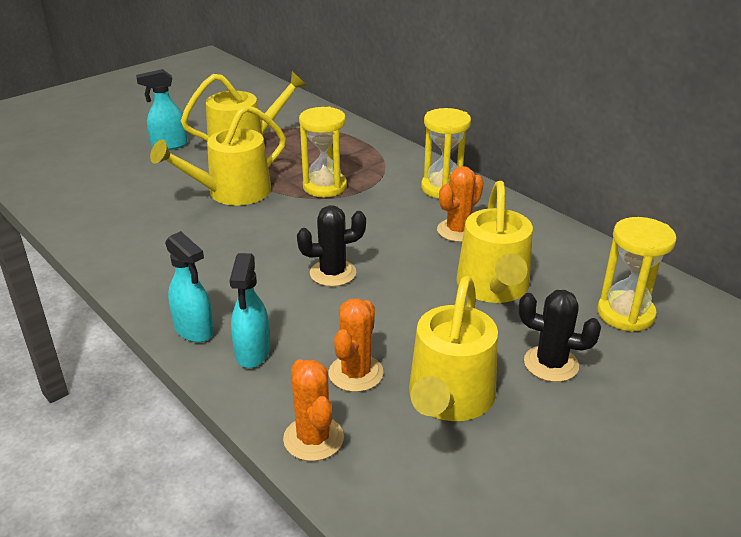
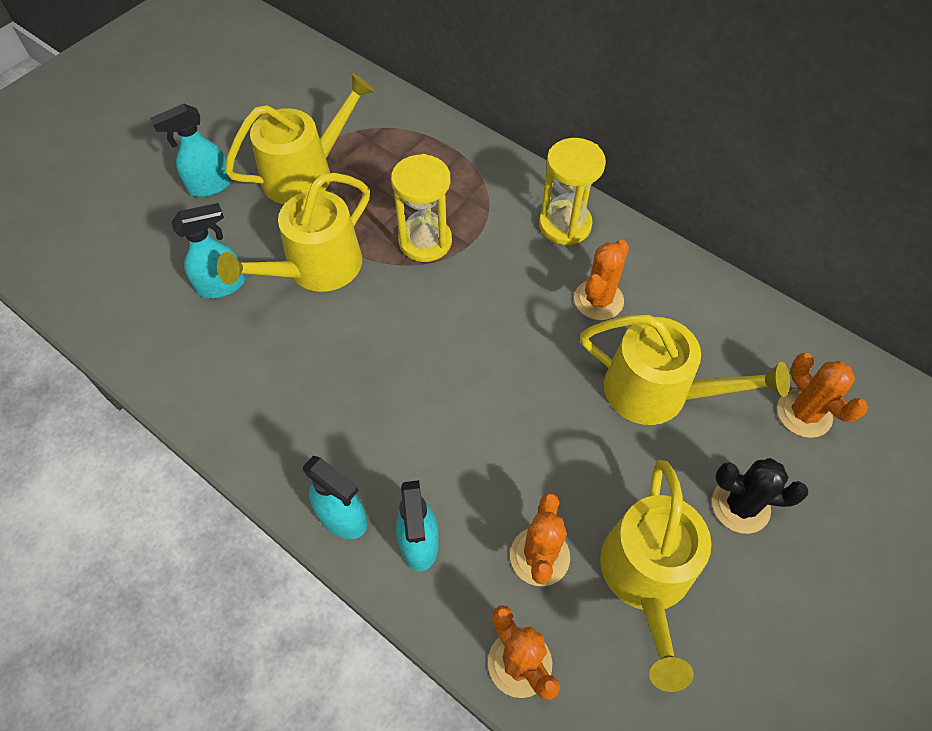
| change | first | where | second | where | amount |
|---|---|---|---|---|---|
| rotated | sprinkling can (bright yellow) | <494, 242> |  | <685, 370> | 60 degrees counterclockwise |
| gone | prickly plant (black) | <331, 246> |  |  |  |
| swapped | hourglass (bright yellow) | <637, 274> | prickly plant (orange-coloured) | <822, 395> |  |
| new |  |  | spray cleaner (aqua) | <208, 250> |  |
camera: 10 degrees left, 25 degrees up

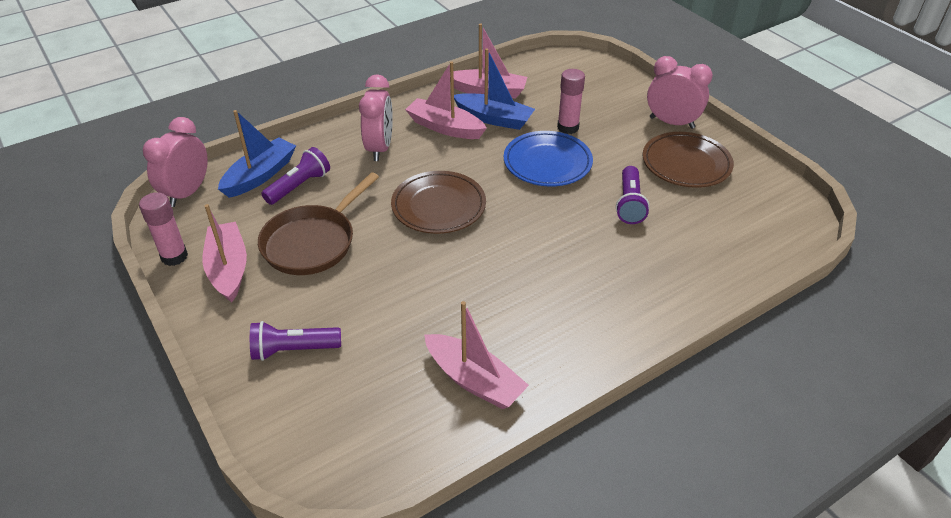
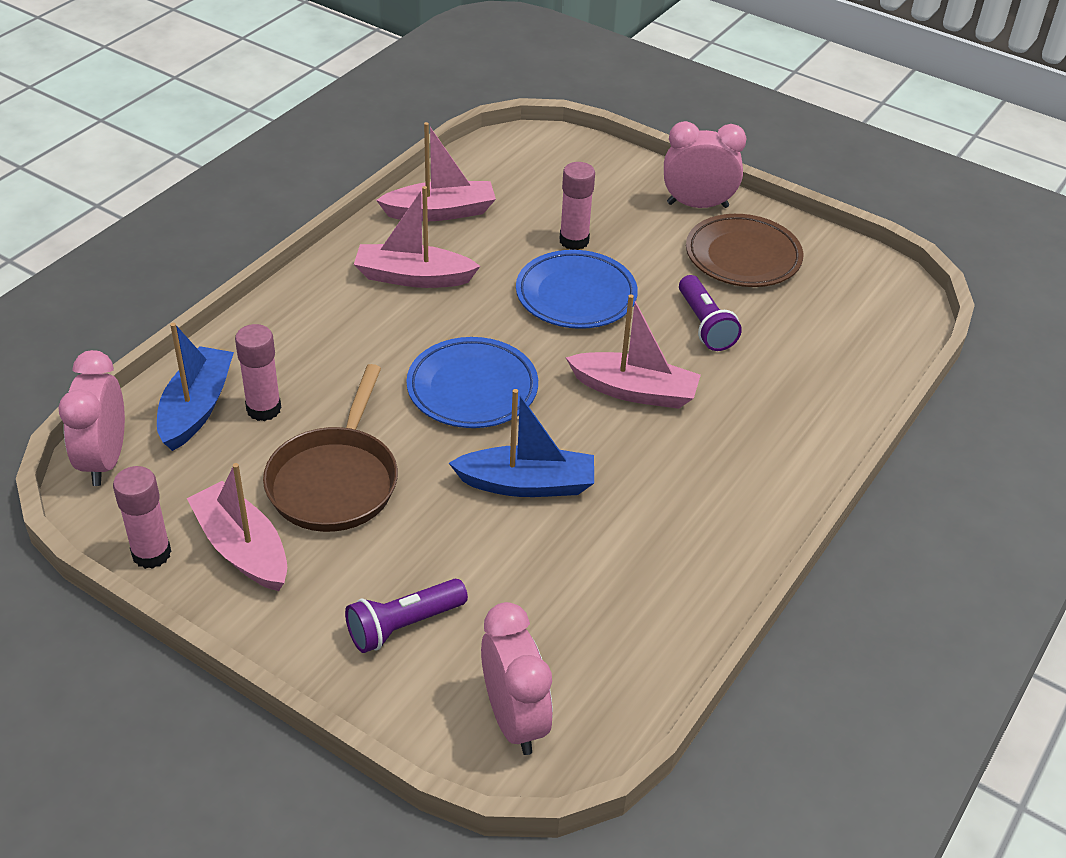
| change | first | where | second | where | amount |
|---|---|---|---|---|---|
| shifted | sailboat (royal blue) | <494, 89> |  | <521, 443> |  |
| shifted | alarm clock (rose-pink) | <376, 117> |  | <517, 678> |  |
| swapped | pocket torch (royal purple) | <295, 176> | glue (rose-pink) | <258, 372> |  |
| repainted | flat dish (brown) | <438, 202> | flat dish (royal blue) | <472, 382> |  |
| shifted | sailboat (rose-pink) | <476, 355> |  | <633, 351> |  |
camera: 25 degrees left, 0 degrees up

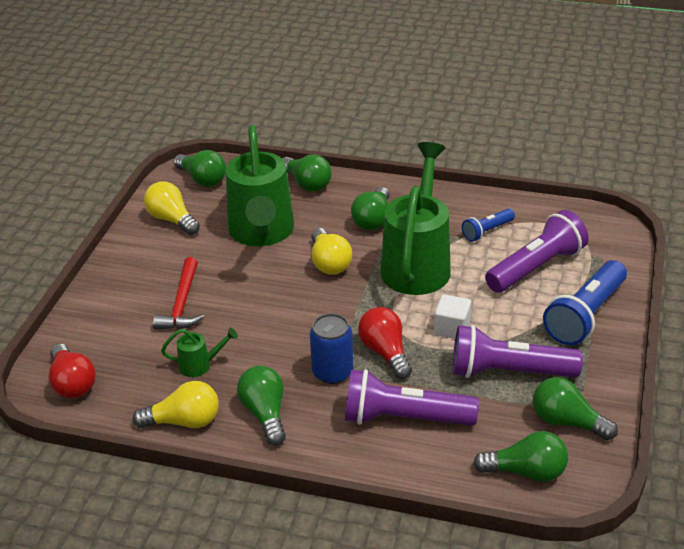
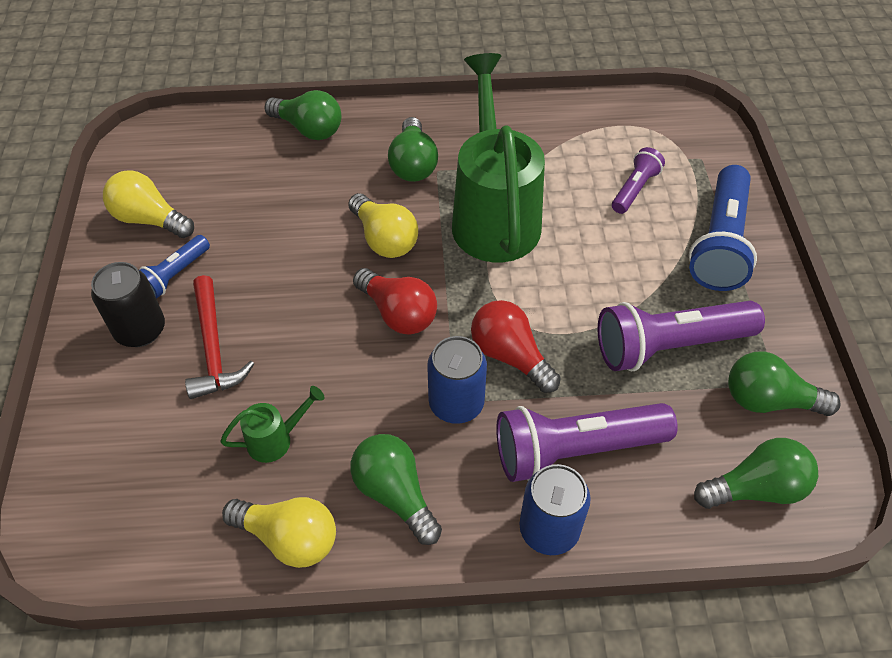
| change | first | where | second | where | amount |
|---|---|---|---|---|---|
| gone | sprinkling can (leaf-green) | <260, 185> |  |  |  |
| gone | light bulb (leaf-green) | <200, 168> |  |  |  |
| shifted | pocket torch (royal blue) | <488, 225> |  | <174, 267> |  |
| scaled | pocket torch (royal purple) | <537, 251> |  | <638, 180> | x0.53 |
| gone | block (pure white) | <452, 316> |  |  |  |
| shifted | light bulb (red) | <72, 371> |  | <395, 301> |  |
| rotated | light bulb (bright yellow) | <176, 404> |  | <279, 532> | 45 degrees clockwise |
| new |  |  | soda can (black) | <128, 304> |  |
| new |  |  | soda can (royal blue) | <555, 509> |  |
camera: 20 degrees left, 15 degrees up

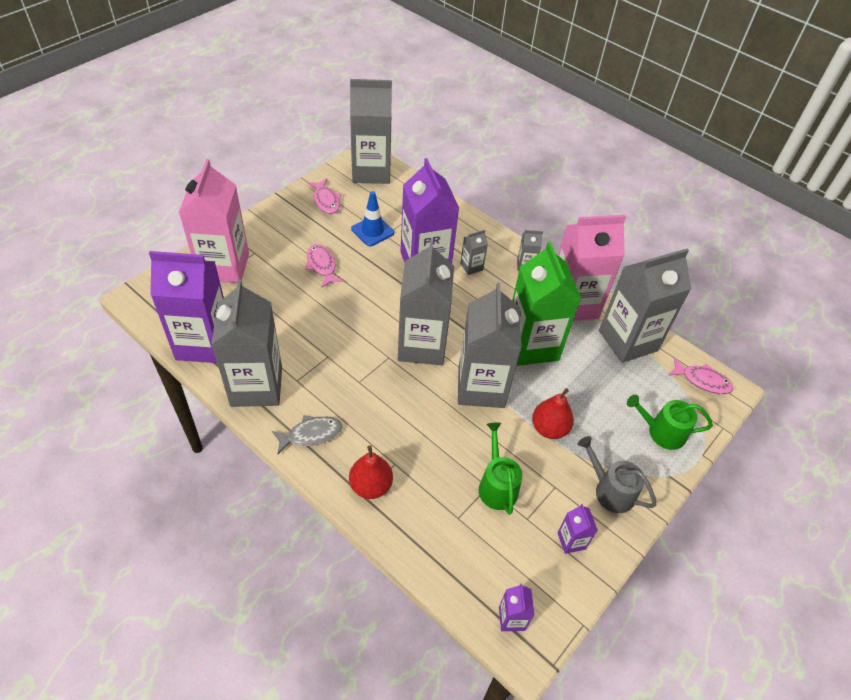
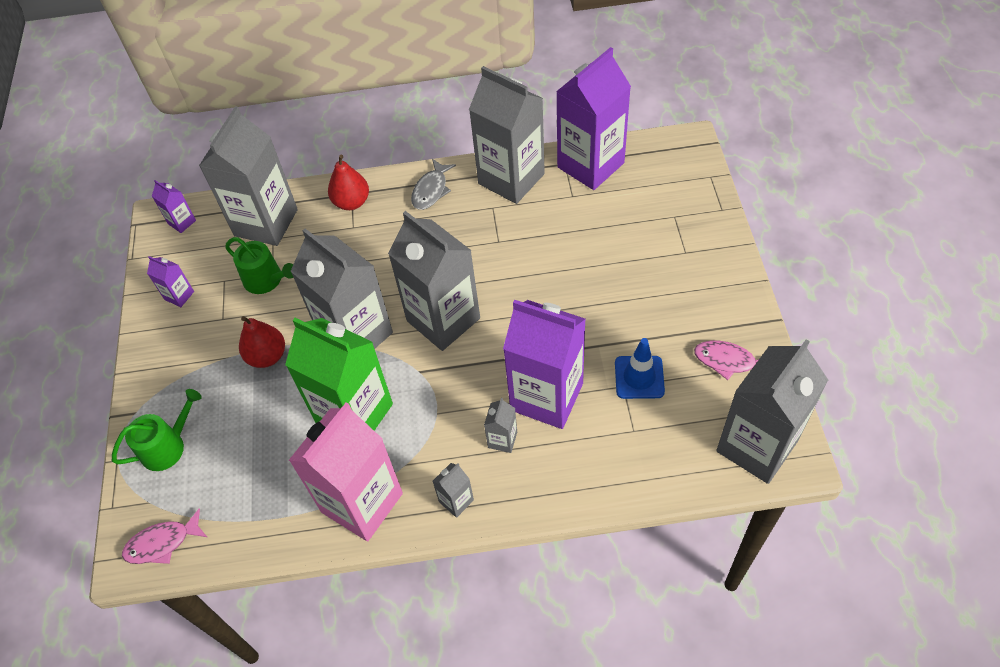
| change | first | where | second | where | amount |
|---|---|---|---|---|---|
| gone | juice carton (rose-pink) | <214, 221> |  |  |  |
| gone | toy fish (rose-pink) | <324, 265> |  |  |  |
| shifted | juice carton (ash-grey) | <645, 305> |  | <248, 176> |  |
| gone | sprinkling can (ash-grey) | <617, 474> |  |  |  |
camera: 140 degrees right, 5 degrees up

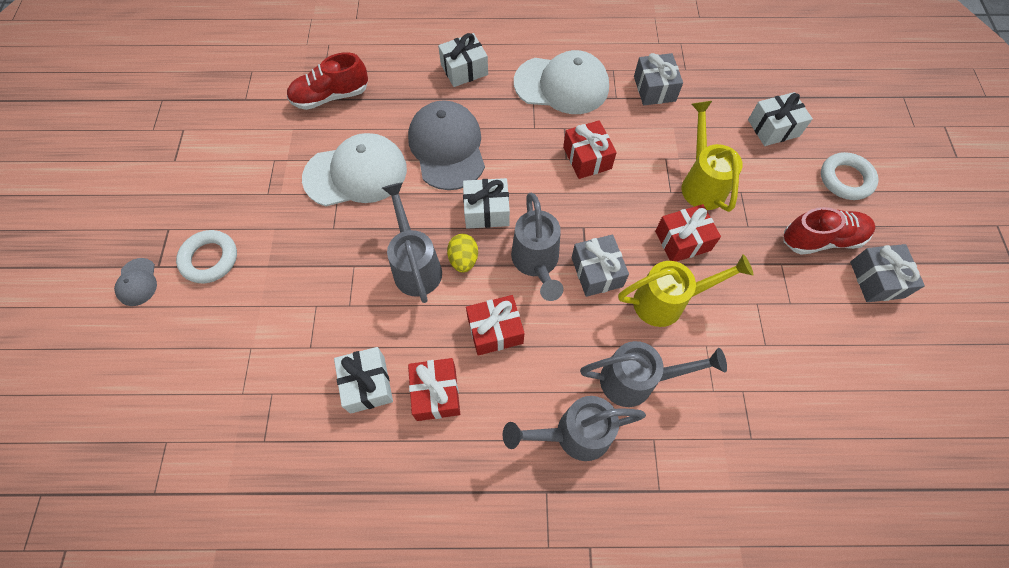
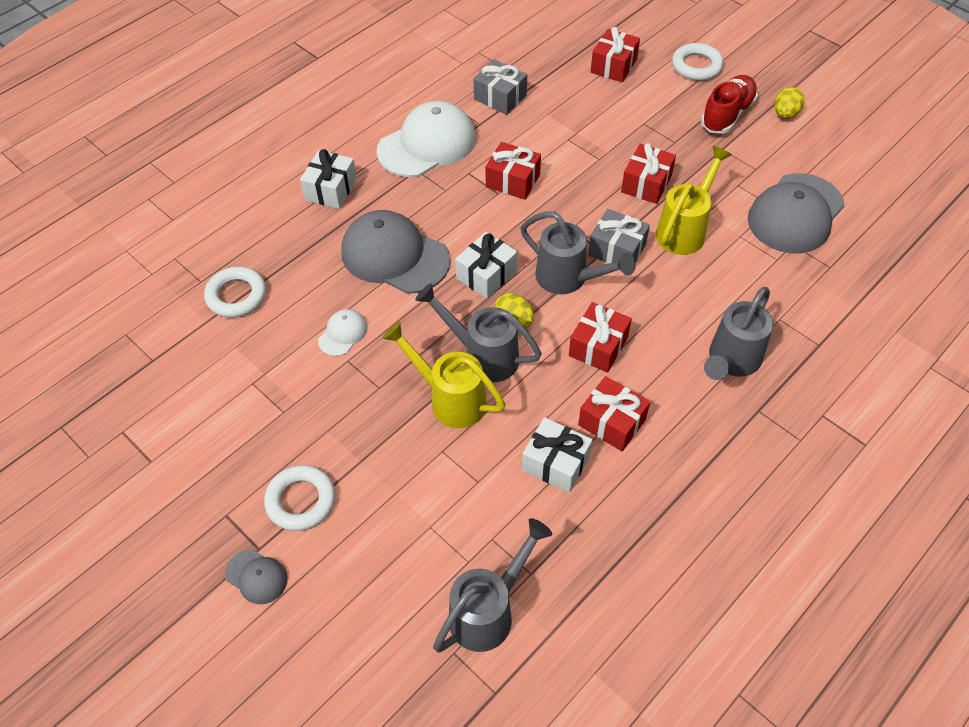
| change | first | where | second | where | amount |
|---|---|---|---|---|---|
| swapped | sneaker (red) | <327, 81> | ring (pure white) | <235, 292> |  |
| repainted | gift (pure white) | <780, 119> | gift (red) | <615, 54> |  |
| shifted | sprinkling can (bright yellow) | <712, 156> |  | <443, 375> |  |
| scaled | peaked cap (pure white) | <354, 169> |  | <343, 332> | x0.46 |
| swapped | gift (ash-grey) | <887, 273> | egg (bright yellow) | <789, 103> |  |
| shifted | sprinkling can (ash-grey) | <653, 374> |  | <492, 585> |  |
| new |  |  | peaked cap (ash-grey) | <796, 213> |  |
camera: 45 degrees left, 10 degrees down

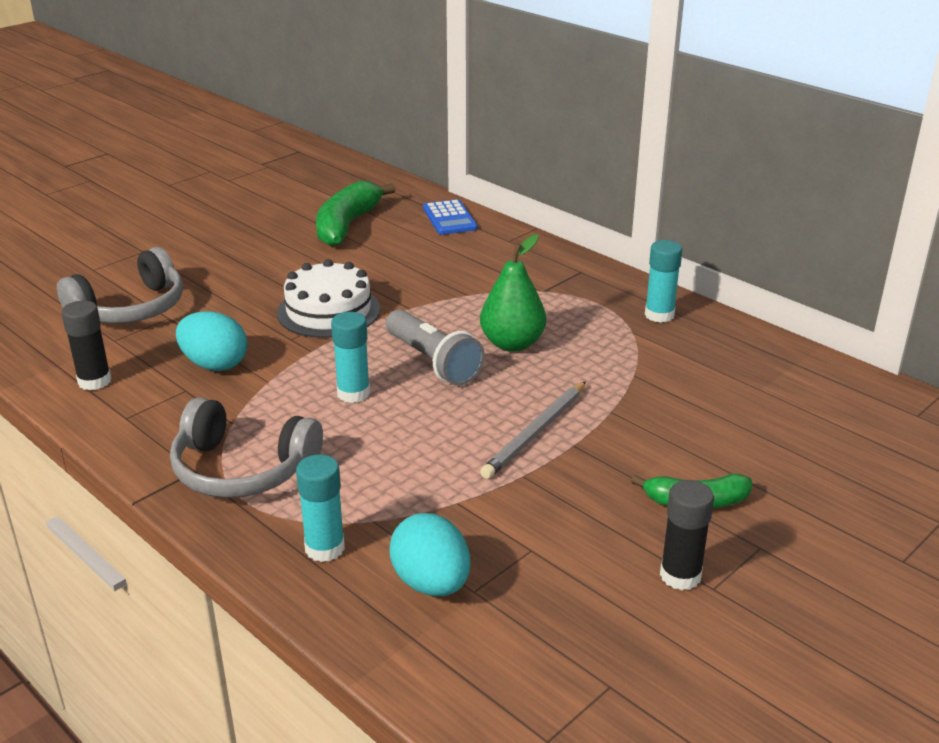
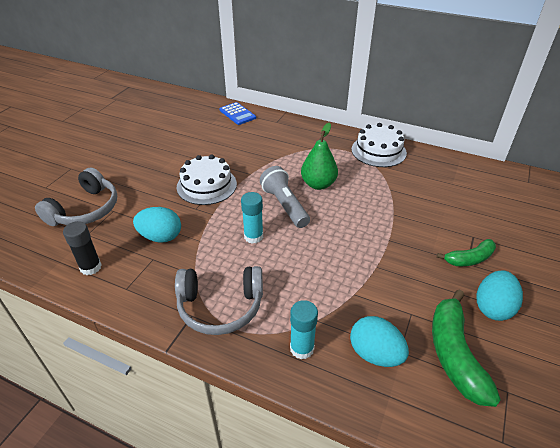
| change | first | where | second | where | amount |
|---|---|---|---|---|---|
| shifted | banana fruit (leaf-green) | <356, 214> |  | <466, 348> |  |
| swapped | glue (aqua) | <663, 281> | layer cake (pure white) | <379, 145> |  |
| rotated | pocket torch (ash-grey) | <435, 347> |  | <285, 197> | 150 degrees counterclockwise |
| gone | lead pencil (ash-grey) | <533, 430> |  |  |  |
| swapped | glue (black) | <687, 535> | egg (aqua) | <500, 295> |  |
camera: 20 degrees left, 10 degrees up

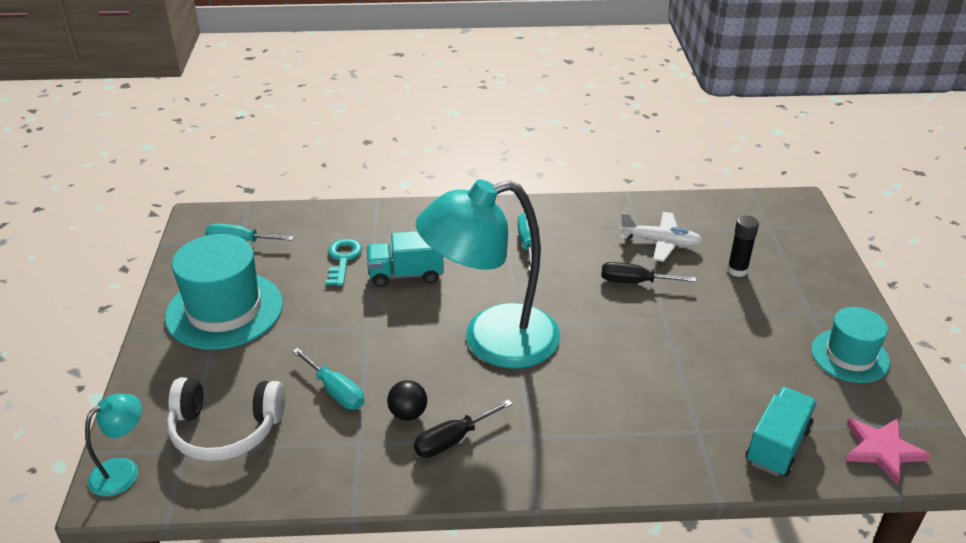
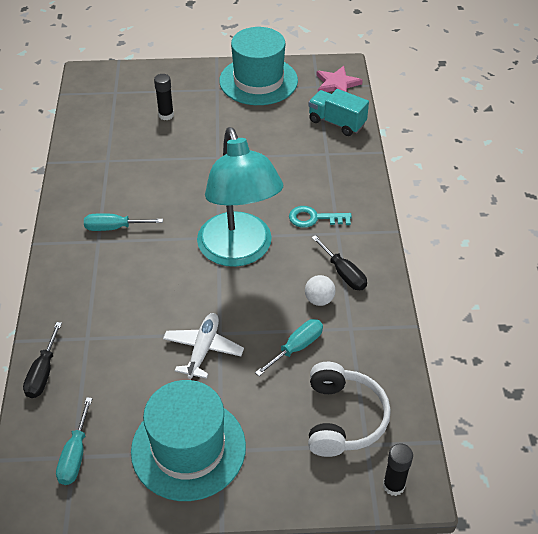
| change | first | where | second | where | amount |
|---|---|---|---|---|---|
| shifted | aeroplane (pure white) | <661, 237> |  | <203, 346> |  |
| gone | truck (aqua) | <405, 259> |  |  |  |
| shifted | door key (aqua) | <344, 262> |  | <320, 217> |  |
| shifted | screwdriver (black) | <648, 272> |  | <42, 360> |  |
| scaled | hat (aqua) | <850, 345> |  | <258, 66> | x1.62 |
| repainted | sphere (black) | <407, 400> | sphere (pure white) | <320, 290> |  |
| swapped | lamp (aqua) | <113, 445> | glue (black) | <398, 470> |  |
camera: 90 degrees left, 10 degrees up

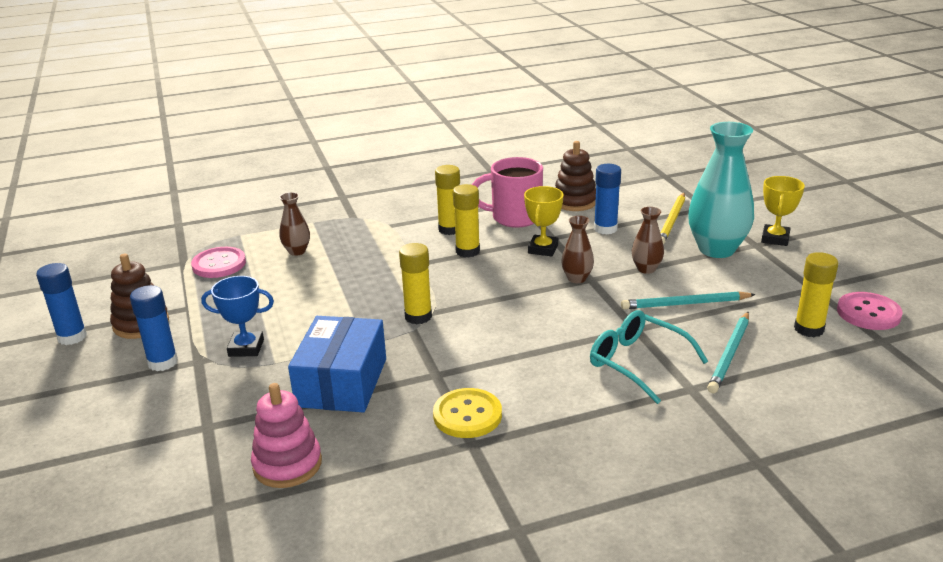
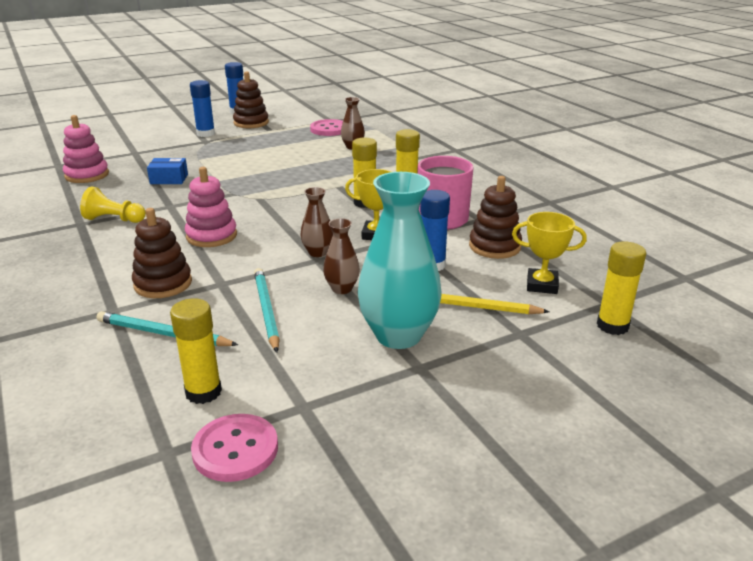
| change | first | where | second | where | amount |
|---|---|---|---|---|---|
| shifted | trophy (bright yellow) | <783, 211> |  | <549, 253> |  |
| shifted | glue (bright yellow) | <415, 283> |  | <621, 288> |  |
| gone | trophy (royal blue) | <237, 316> |  |  |  |
| swapped | spectacles (aqua) | <649, 357> | ring stacker (brown) | <162, 253> |  |
| scaled | parcel (royal blue) | <337, 364> |  | <167, 171> | x0.52 |
| swapped | button (bright yellow) | <467, 413> | game pawn (bright yellow) | <113, 205> |  |
| new |  |  | ring stacker (rose-pink) | <211, 207> |  |
camera: 80 degrees right, 0 degrees up

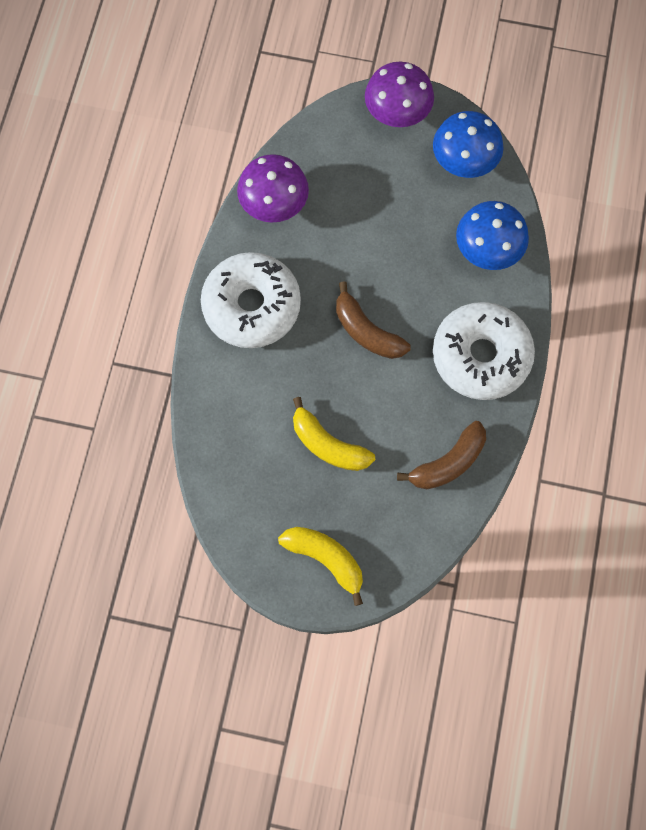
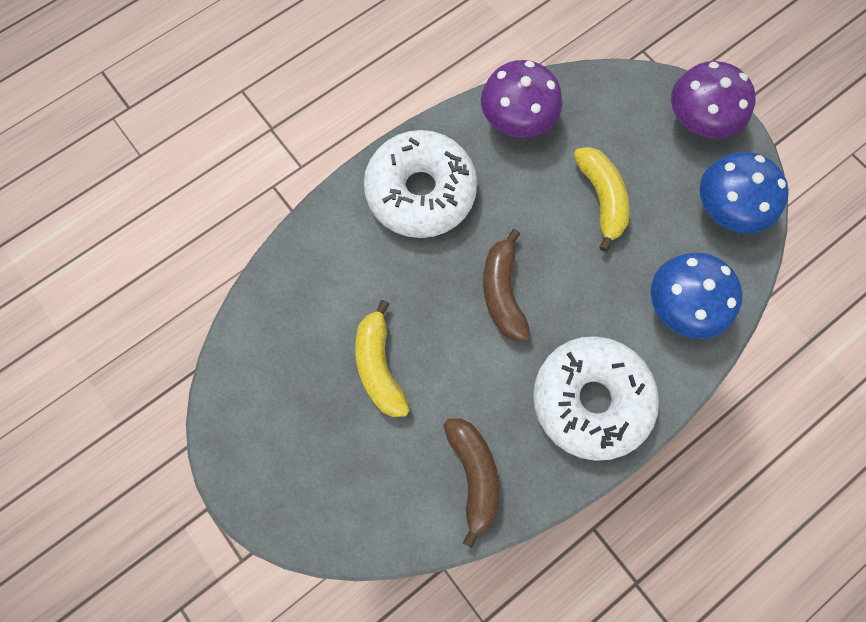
| change | first | where | second | where | amount |
|---|---|---|---|---|---|
| rotated | banana fruit (brown) | <441, 455> |  | <471, 483> | 105 degrees counterclockwise |
| shifted | banana fruit (bright yellow) | <320, 566> |  | <601, 199> |  |
camera: 40 degrees right, 0 degrees up

